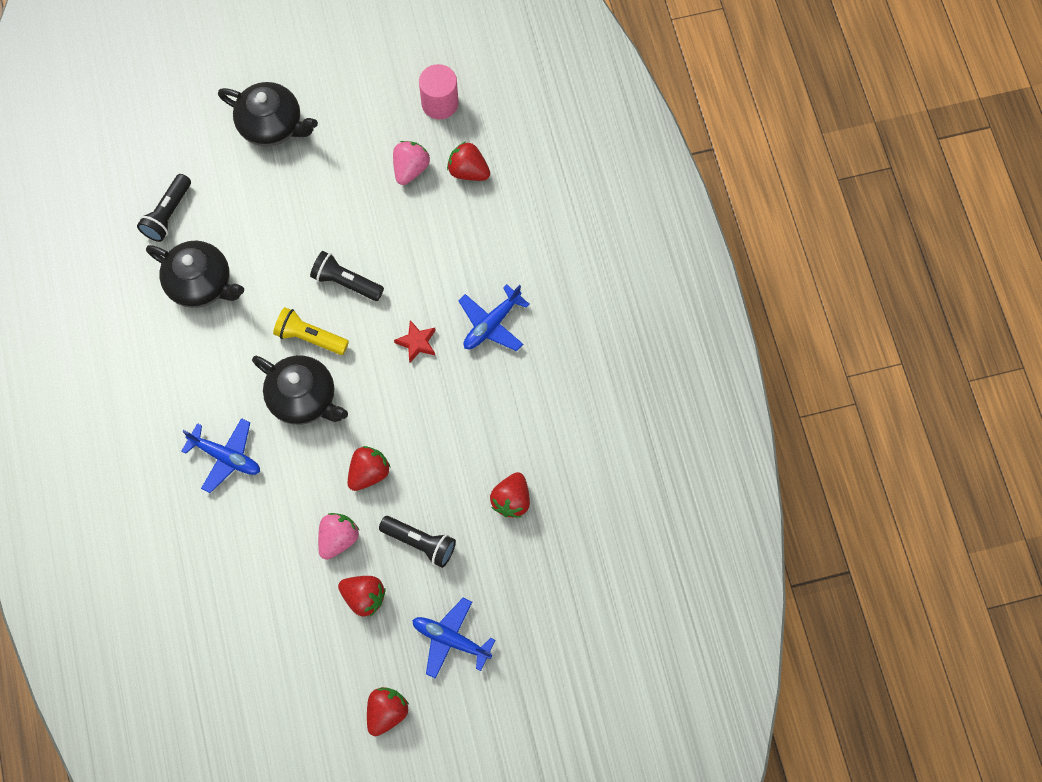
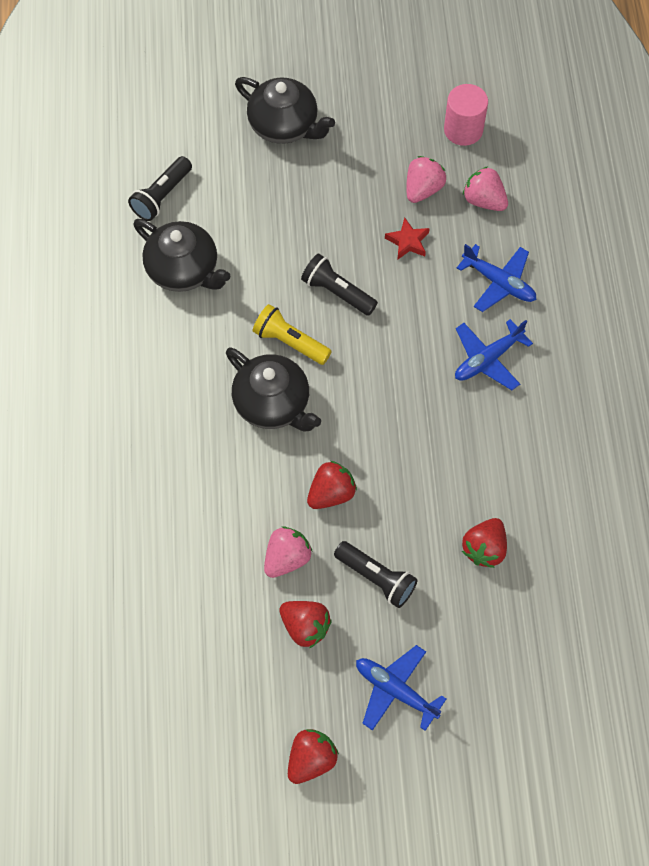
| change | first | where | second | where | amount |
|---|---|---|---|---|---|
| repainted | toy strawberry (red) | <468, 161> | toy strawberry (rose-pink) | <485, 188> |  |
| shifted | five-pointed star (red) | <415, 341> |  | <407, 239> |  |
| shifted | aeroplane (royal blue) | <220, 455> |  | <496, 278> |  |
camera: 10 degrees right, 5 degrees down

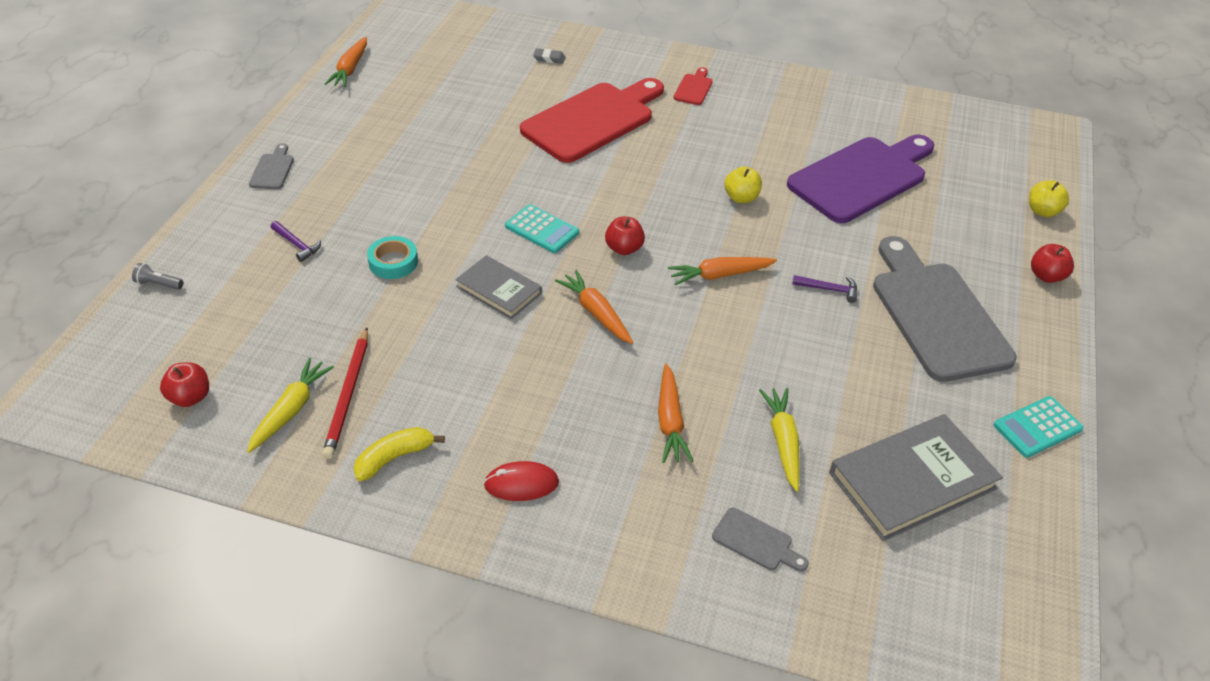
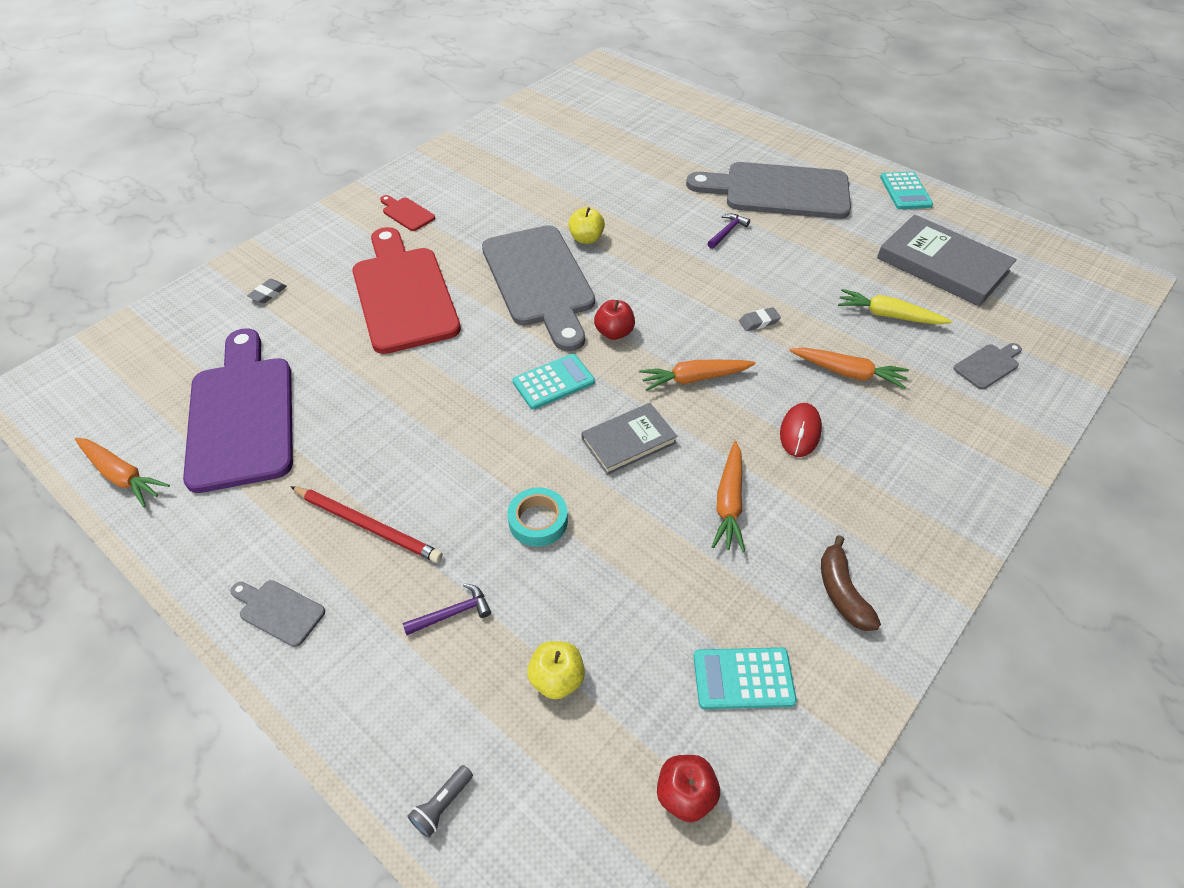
| change | first | where | second | where | amount |
|---|---|---|---|---|---|
| shifted | cutting board (royal purple) | <860, 179> |  | <238, 410> |  |
| shifted | apple fruit (bright yellow) | <1049, 198> |  | <556, 670> |  |
| gone | apple fruit (red) | <1052, 263> |  |  |  |
| shifted | toy carrot (orange-coloured) | <722, 271> |  | <728, 496> |  |
| shifted | lead pencil (red) | <345, 393> |  | <366, 524> |  |
| swapped | toy carrot (bright yellow) | <290, 405> | pocket calculator (aqua) | <745, 678> |  |
| rotated | hardback (ash-grey) | <916, 477> |  | <947, 261> | 45 degrees counterclockwise |
| repainted | banana fruit (bright yellow) | <399, 454> | banana fruit (brown) | <851, 583> |  |
| shifted | PC mouse (red) | <521, 481> |  | <801, 430> |  |
| new |  |  | cutting board (ash-grey) | <538, 288> |  |
| new |  |  | pencil eraser (ash-grey) | <760, 319> |  |
camera: 65 degrees left, 5 degrees up

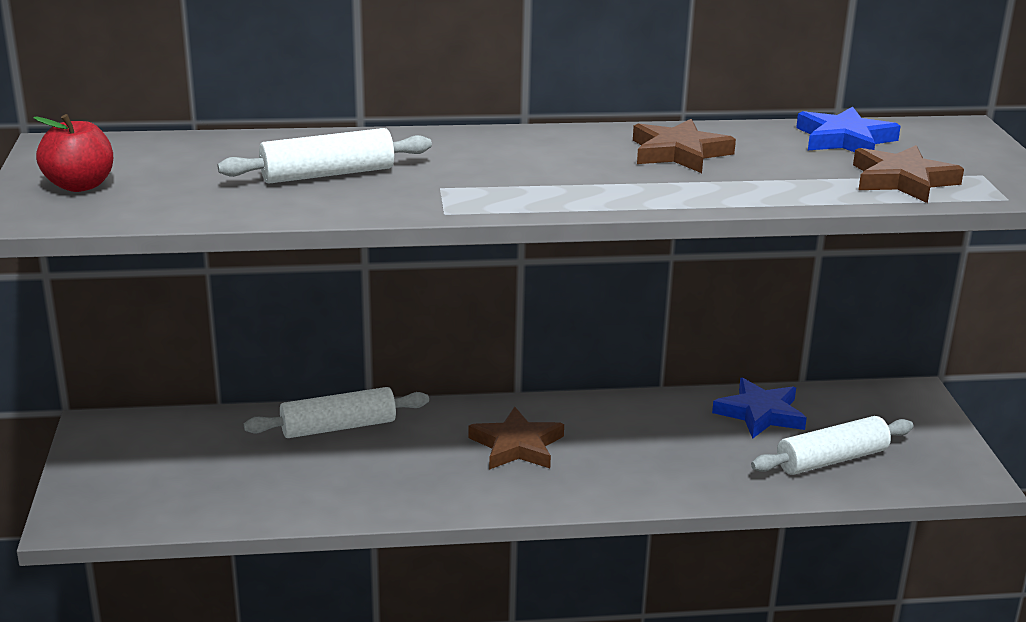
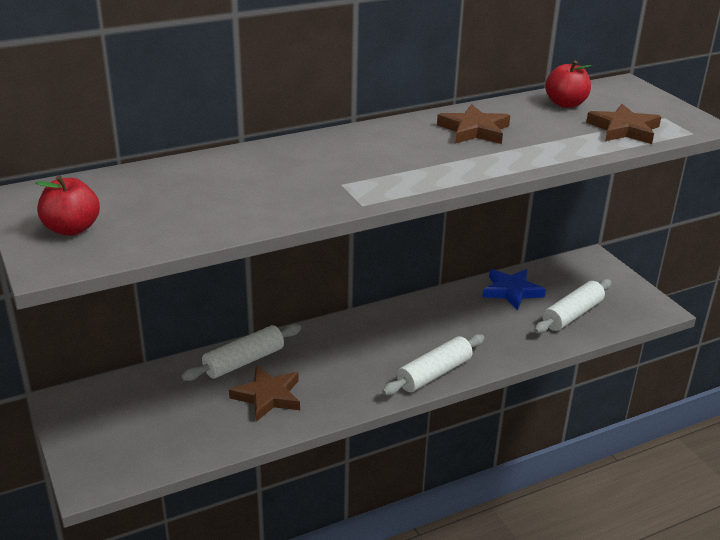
| change | first | where | second | where | amount |
|---|---|---|---|---|---|
| swapped | five-pointed star (royal blue) | <848, 129> | apple fruit (red) | <568, 84> |  |
| shifted | pastry roller (pure white) | <325, 156> |  | <433, 364> |  |
| shifted | five-pointed star (brown) | <516, 438> |  | <264, 394> |  |
camera: 20 degrees left, 5 degrees up

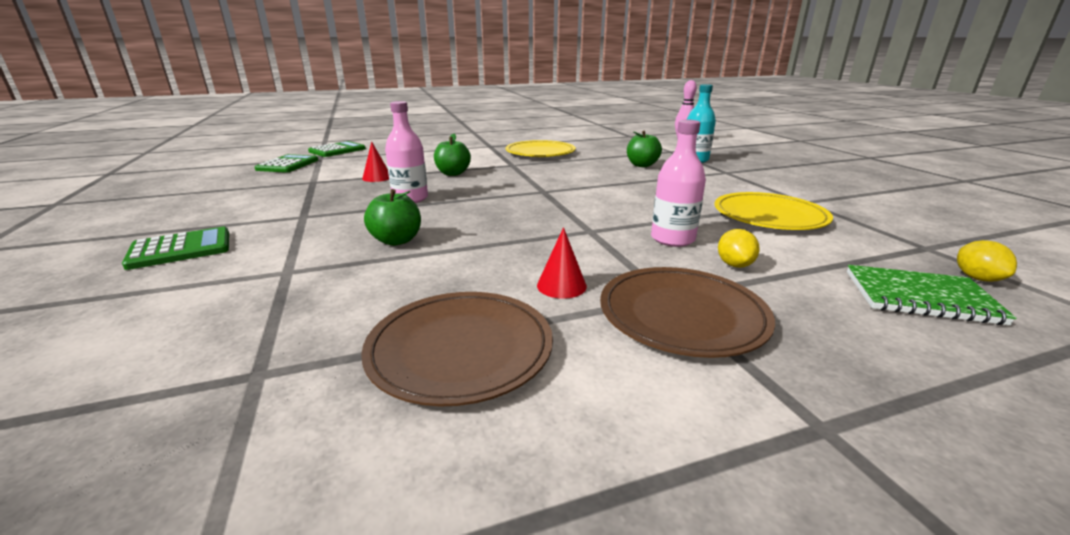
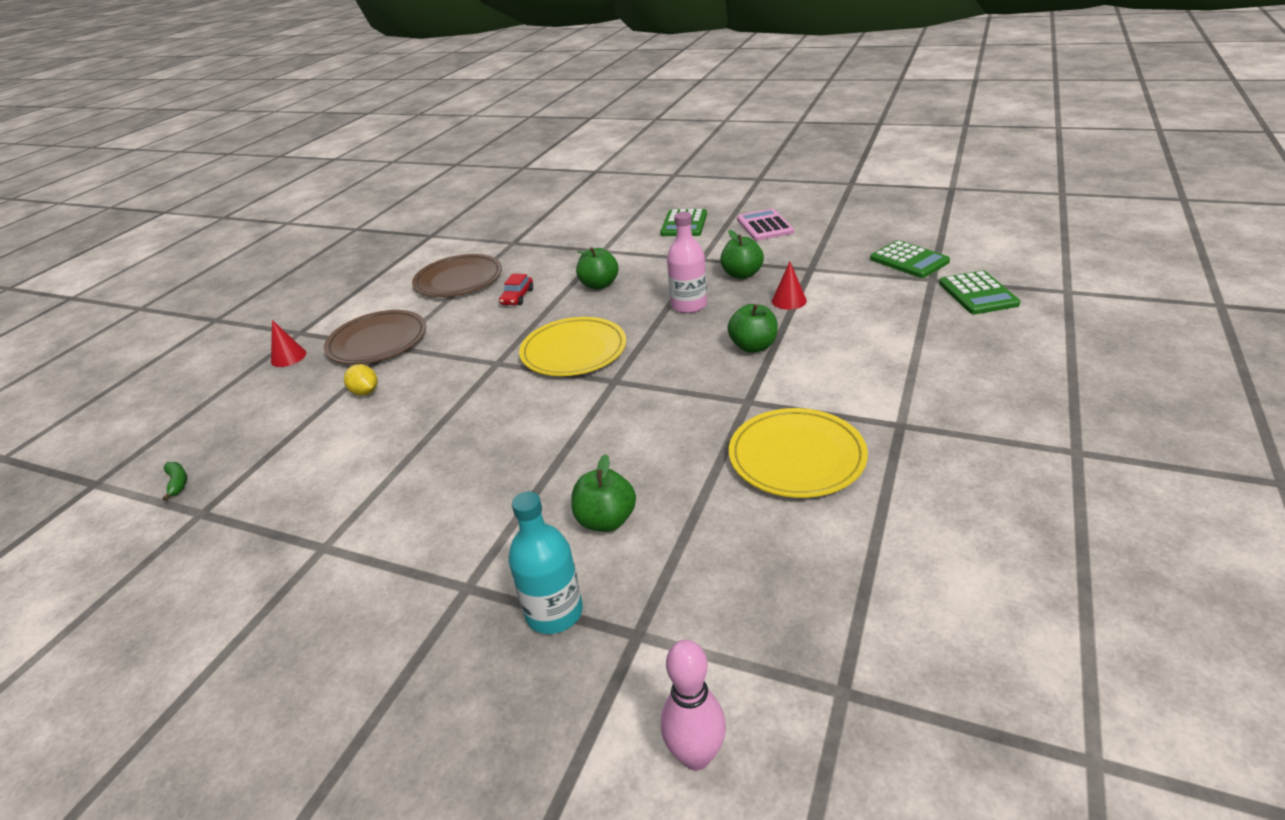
| change | first | where | second | where | amount |
|---|---|---|---|---|---|
| gone | bottle (rose-pink) | <678, 183> |  |  |  |
| shifted | flat dish (bright yellow) | <773, 211> |  | <573, 346> |  |
| shifted | solid cone (red) | <562, 263> |  | <288, 343> |  |
| swapped | lemon (bright yellow) | <987, 261> | banana fruit (leaf-green) | <174, 481> |  |
| gone | notepad (leaf-green) | <932, 295> |  |  |  |
| new |  |  | pocket calculator (rose-pink) | <765, 225> |  |
| new |  |  | apple fruit (leaf-green) | <742, 254> |  |
| new |  |  | toy car (red) | <516, 289> |  |
camera: 135 degrees right, 10 degrees up

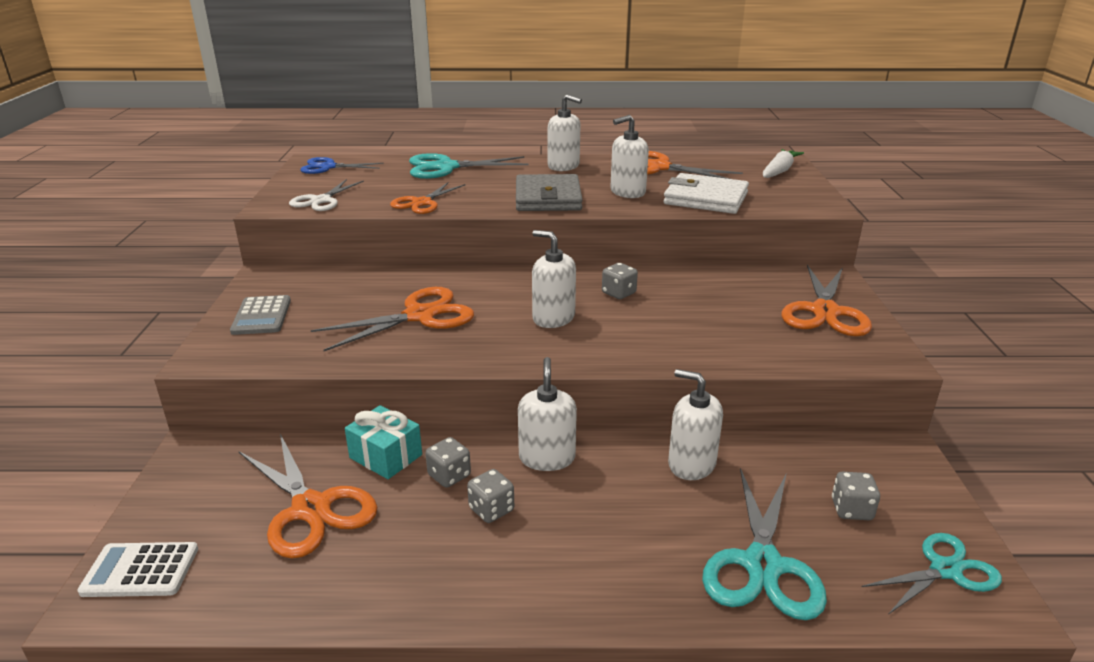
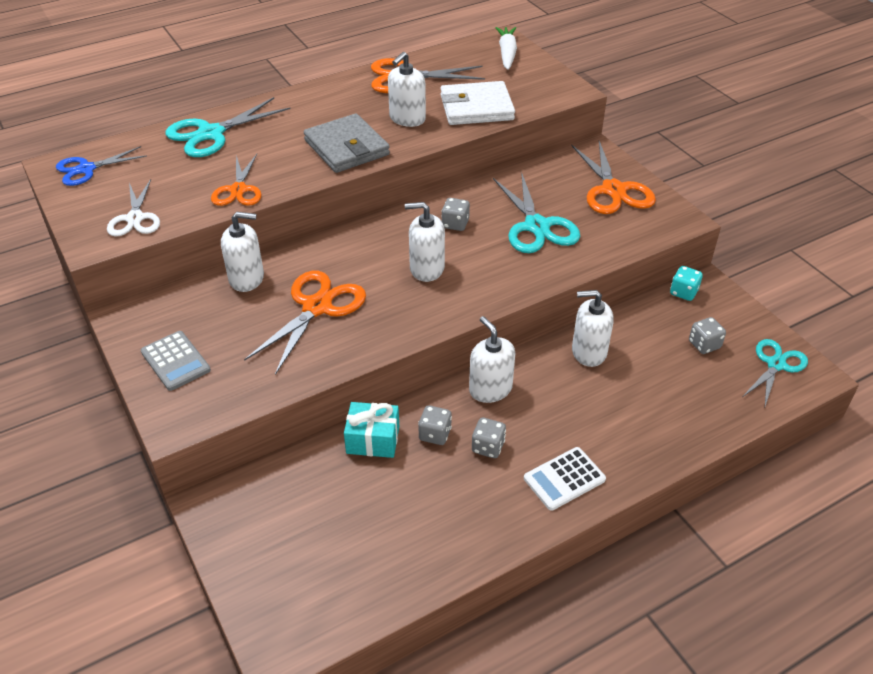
| change | first | where | second | where | amount |
|---|---|---|---|---|---|
| shifted | soap pump (pure white) | <565, 132> |  | <242, 252> |  |
| gone | scissors (orange-coloured) | <308, 496> |  |  |  |
| shifted | scissors (aqua) | <764, 544> |  | <536, 212> |  |
| shifted | pocket calculator (pure white) | <137, 569> |  | <565, 479> |  |
| new |  |  | die (aqua) | <686, 283> |  |
camera: 30 degrees left, 15 degrees up

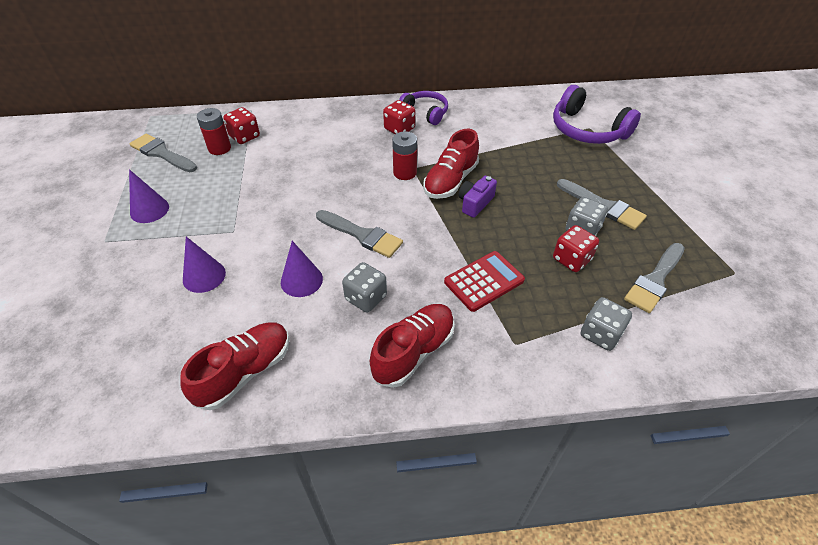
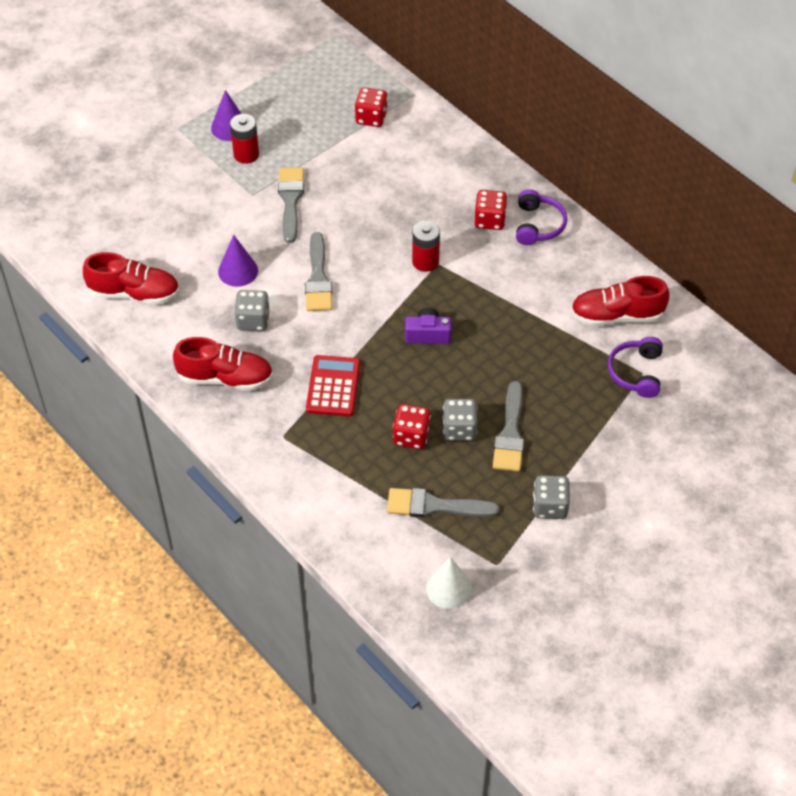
| change | first | where | second | where | amount |
|---|---|---|---|---|---|
| scaled | headphones (royal purple) | <597, 114> |  | <635, 367> | x0.62 |
| shifted | power cell (red) | <214, 131> |  | <244, 139> |  |
| shifted | sneaker (red) | <451, 164> |  | <620, 301> |  |
| shifted | brush (ash-grey) | <163, 153> |  | <291, 205> |  |
| gone | solid cone (royal purple) | <204, 265> |  |  |  |
| rotated | pocket calculator (red) | <484, 281> |  | <333, 385> | 105 degrees counterclockwise |
| shifted | die (ash-grey) | <606, 324> |  | <551, 497> |  |
| new |  |  | solid cone (pure white) | <449, 583> |  |
camera: 55 degrees right, 5 degrees up

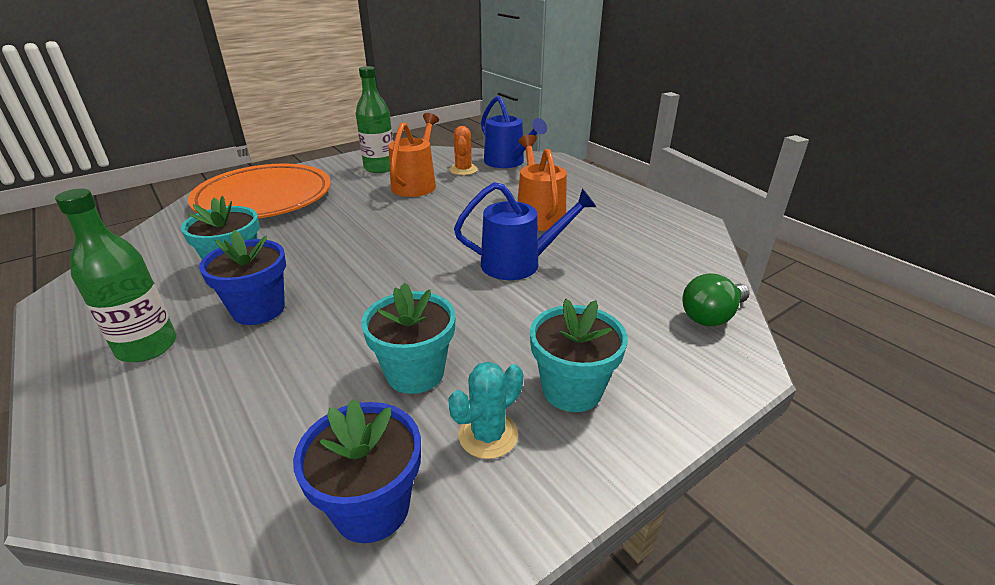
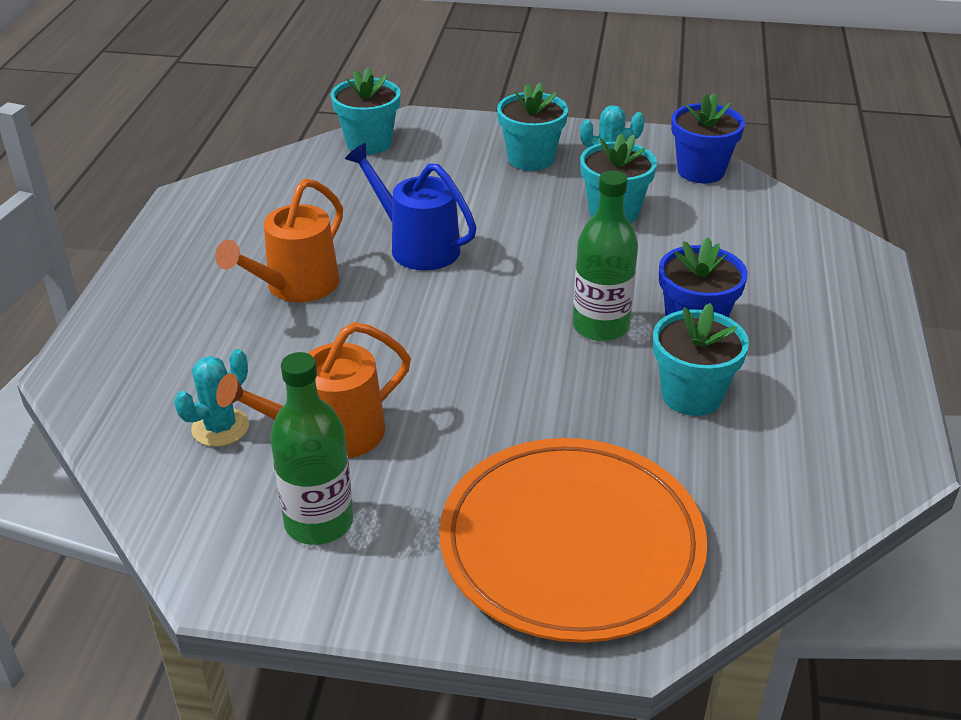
| change | first | where | second | where | amount |
|---|---|---|---|---|---|
| gone | sprinkling can (royal blue) | <514, 132> |  |  |  |
| repainted | prickly plant (orange-coloured) | <463, 150> | prickly plant (aqua) | <211, 398> |  |
| shifted | bottle (leaf-green) | <115, 275> |  | <605, 256> |  |
| swapped | light bulb (leaf-green) | <716, 299> | potted plant (aqua) | <366, 111> |  |
camera: 135 degrees left, 5 degrees up

